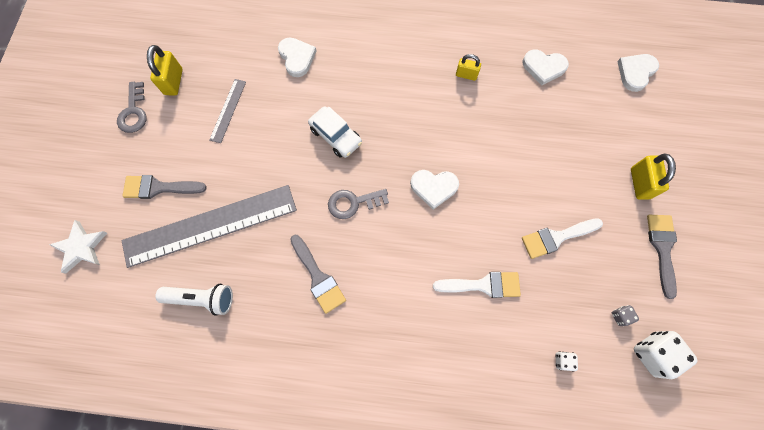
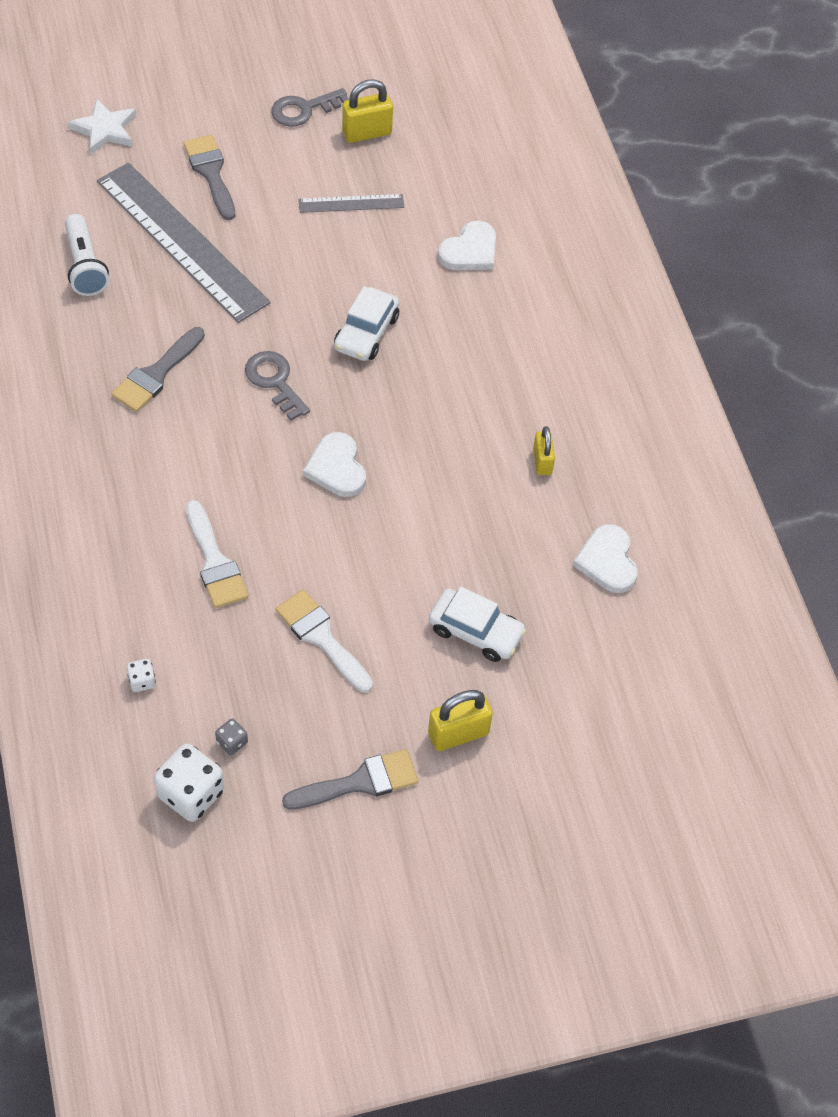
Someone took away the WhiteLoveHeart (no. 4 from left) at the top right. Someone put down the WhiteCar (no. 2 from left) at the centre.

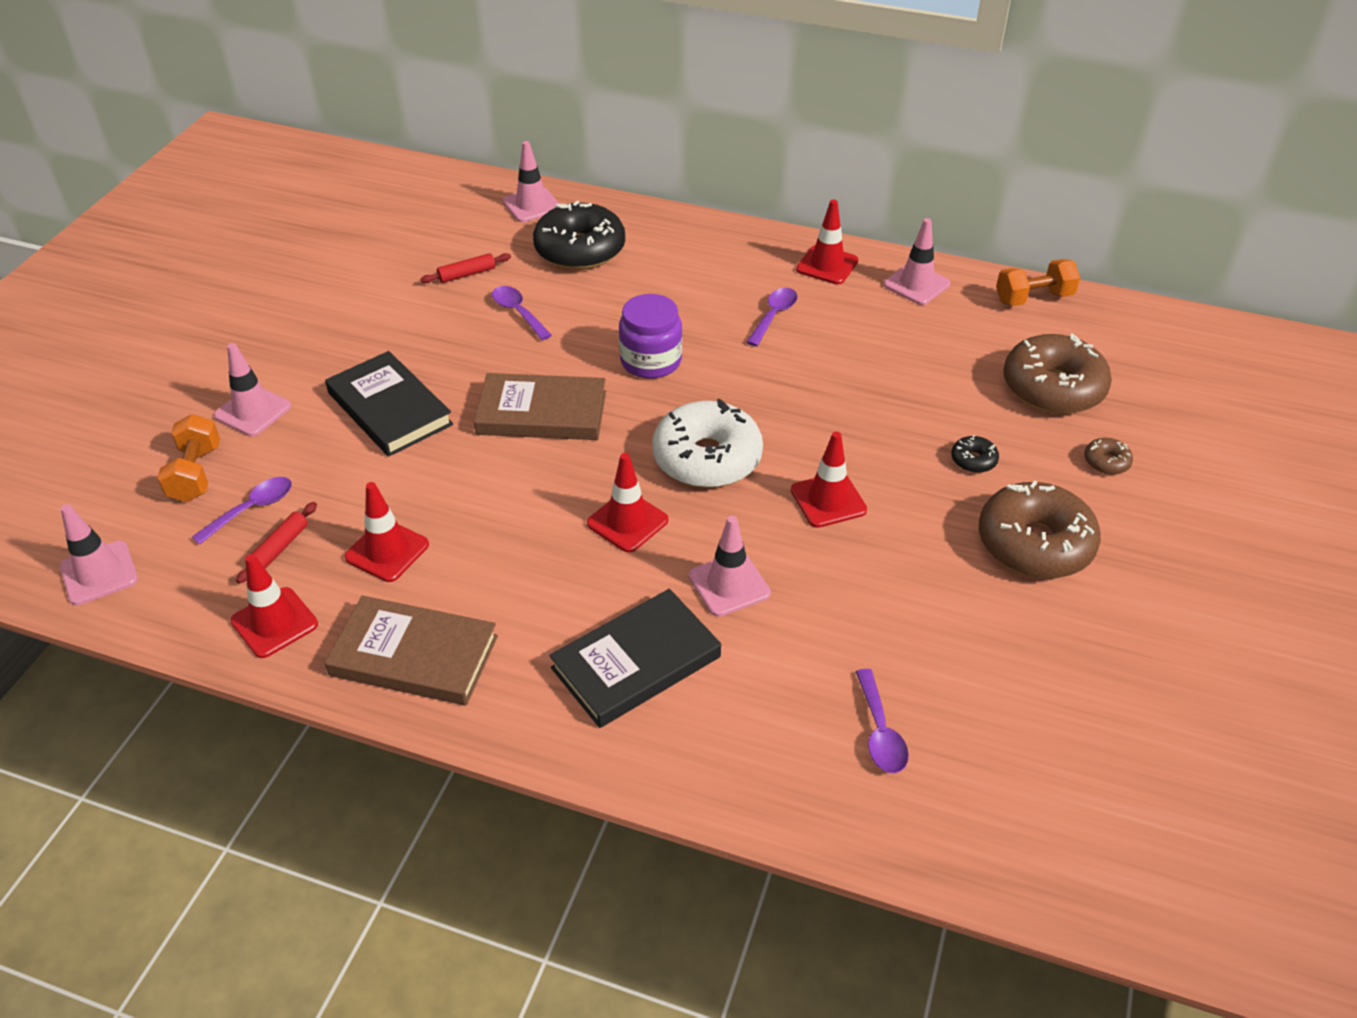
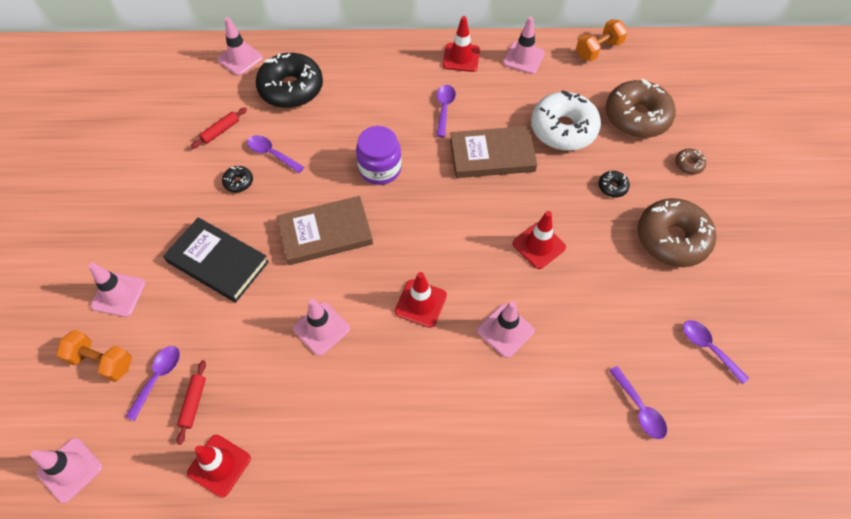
Someone rotated the OrangeColouredHandWeight (no. 1 from left) at the middle left by 45 degrees counterclockwise. Someone carried the BrownHardback (no. 1 from left in the first image) from the middle left to the top centre. Someone took away the ScarletTrafficCone (no. 2 from left) at the middle left. Someone took away the JetBlackHardback (no. 2 from left) at the centre. Someone carried the WhiteGlazedDonut from the centre to the top centre. Someone put down the JetBlackGlazedDonut (no. 1 from left) at the middle left. Someone put down the PinkTrafficCone (no. 4 from left) at the centre. Someone put down the VioletTablespoon (no. 5 from left) at the bottom right.

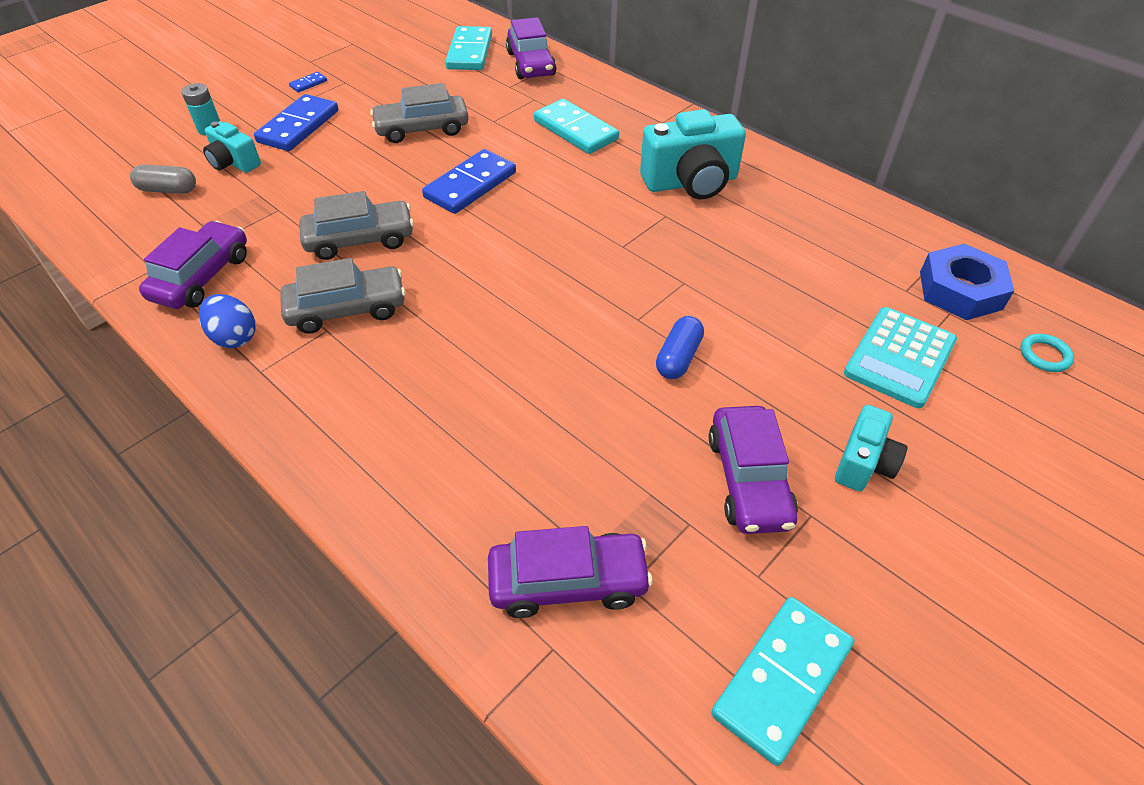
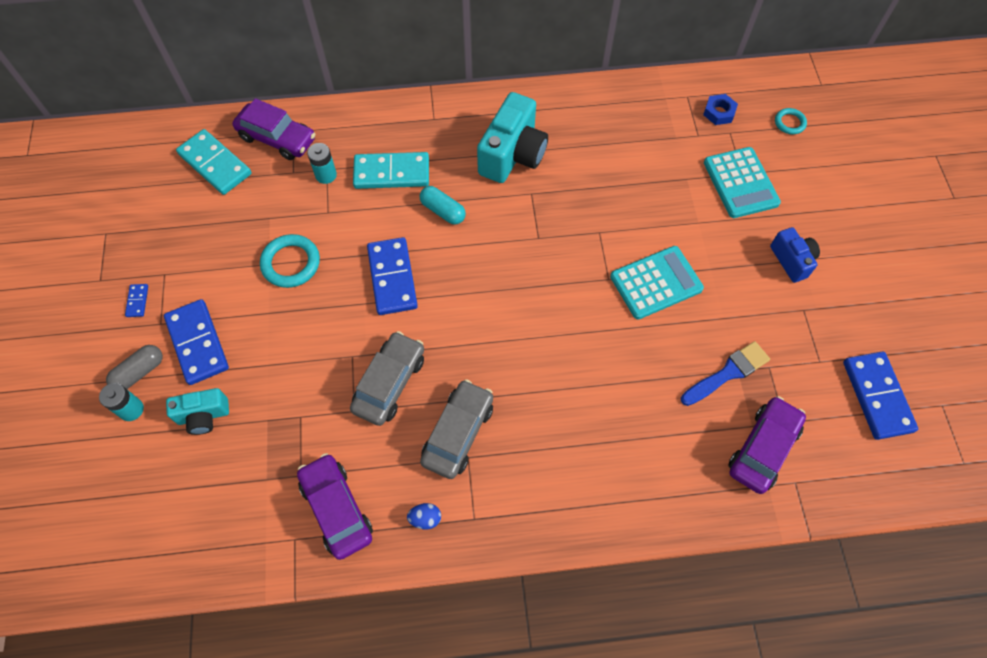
Someone carried the AshGreyPill from the top left to the middle left. Someone scaled the RoyalBlueEggShape at the middle left by 0.64. Someone swapped the AshGreyCar (no. 3 from left) at the top centre for the TealRing (no. 1 from left) at the middle left. Someone swapped the RoyalBluePill at the centre for the TealCalculator (no. 1 from left) at the centre. Someone took away the VioletCar (no. 4 from left) at the centre. Someone repainted the TealDominoPiece (no. 3 from left) at the bottom right, which became the RoyalBlueDominoPiece (no. 4 from left) at the middle right. Someone repainted the TealCamera (no. 3 from left) at the middle right, which became the RoyalBlueCamera at the middle right. Someone scaled the RoyalBlueHexagonNut at the middle right by 0.56. Someone put down the TealBattery (no. 2 from left) at the top left. Someone put down the TealPill at the top centre. Someone put down the RoyalBlueBrush at the middle right.

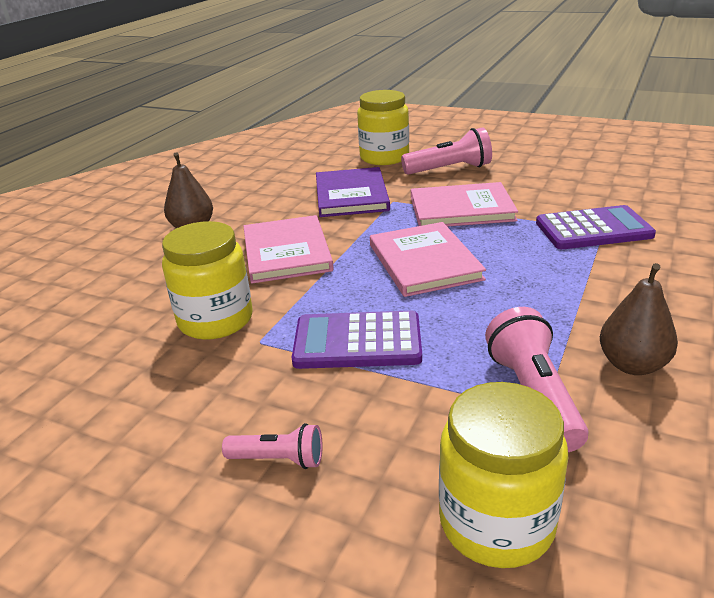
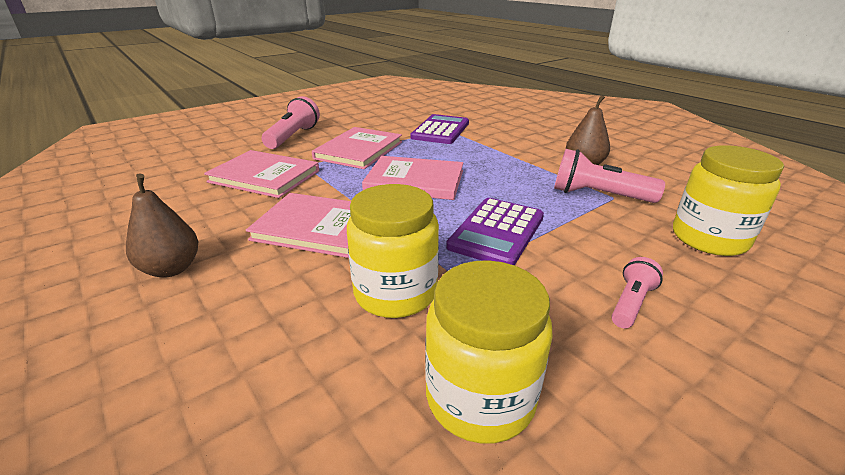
Someone repainted the VioletHardback at the top centre, which became the PinkHardback (no. 1 from left) at the middle left. Someone carried the GoldenJamJar (no. 2 from left) from the top centre to the bottom centre.

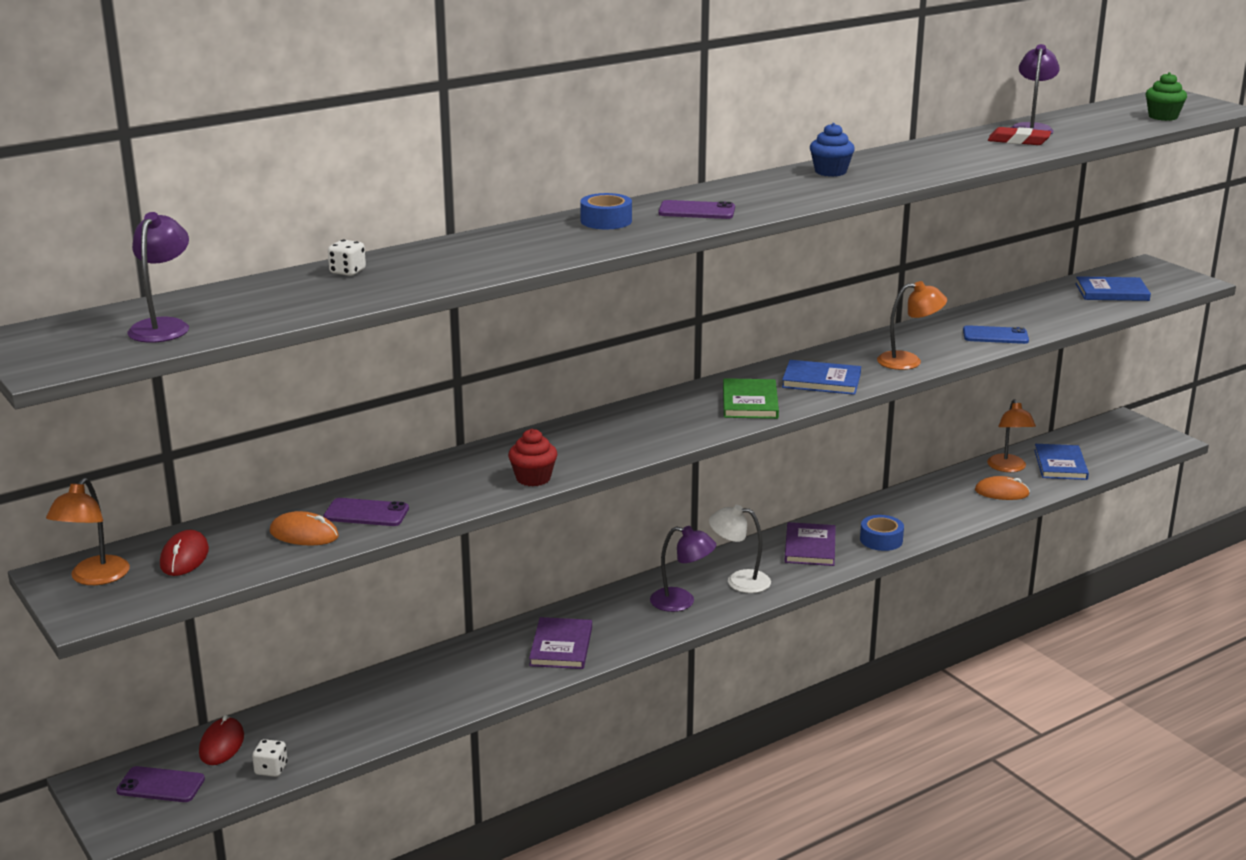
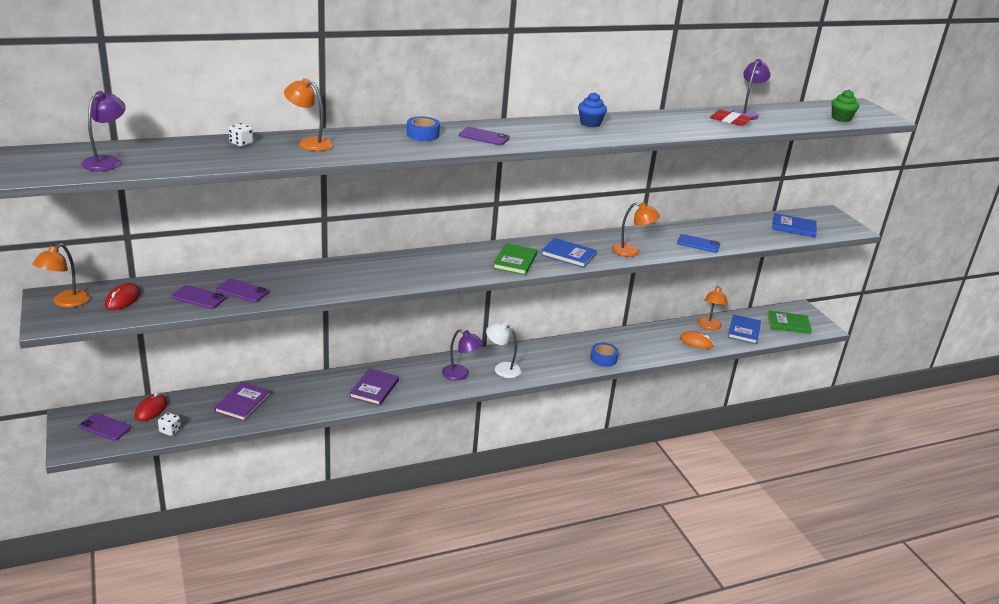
Someone swapped the OrangeColouredPcMouse (no. 1 from left) at the middle left for the VioletPhone (no. 2 from left) at the middle left. Someone took away the ScarletCupcake at the centre. Someone carried the VioletHardback (no. 2 from left in the first image) from the centre to the middle left. Someone put down the OrangeColouredDeskLamp (no. 2 from left) at the top left. Someone put down the LeafGreenHardback (no. 2 from left) at the middle right.

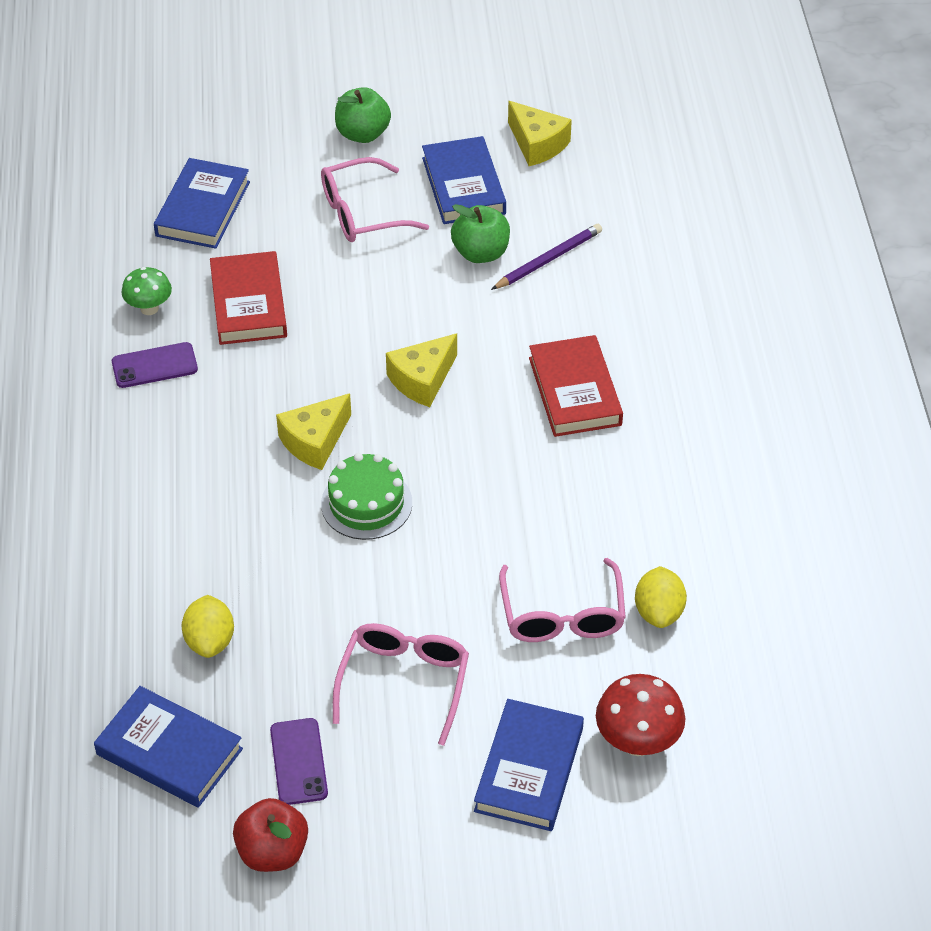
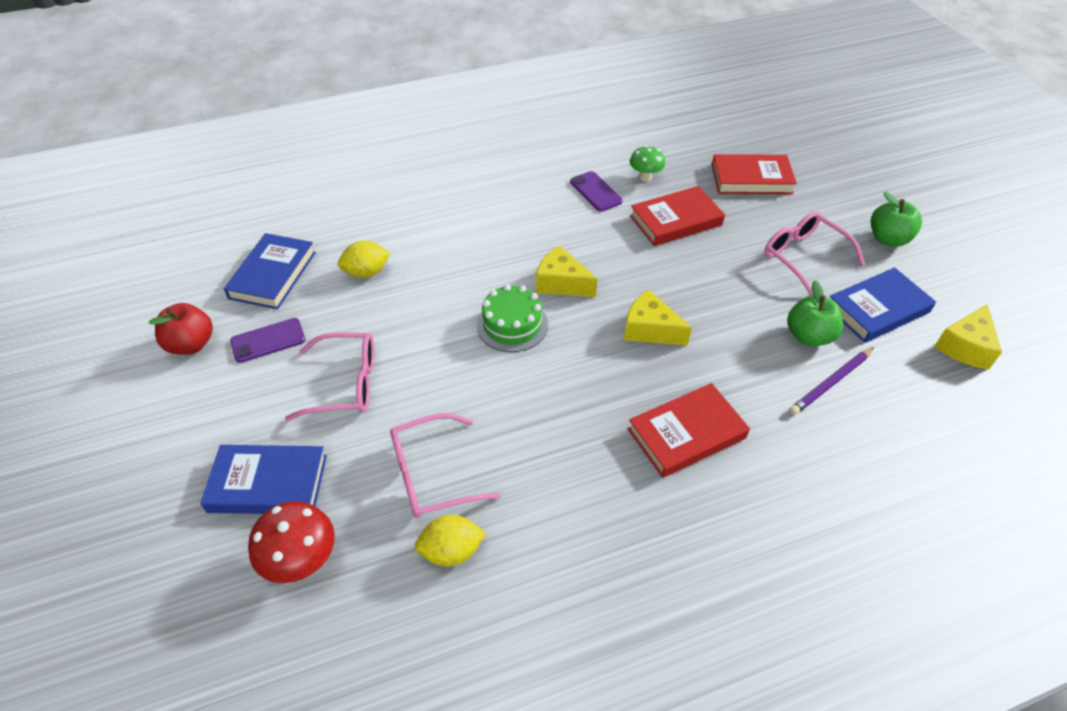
Someone repainted the RoyalBlueHardback (no. 2 from left) at the top left, which became the ScarletHardback (no. 3 from left) at the top right. Someone rotated the VioletLeadPencil at the top centre by 105 degrees clockwise.

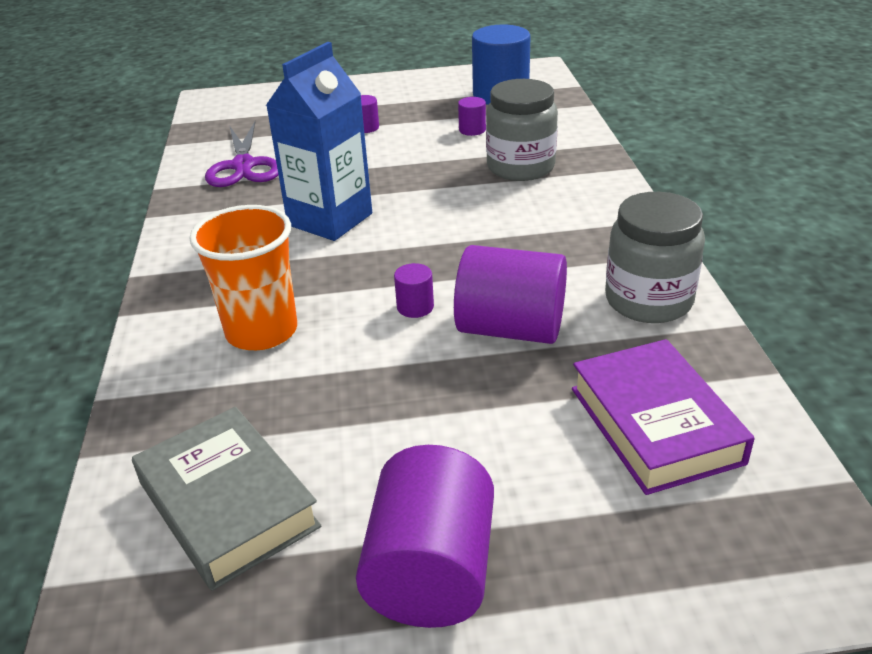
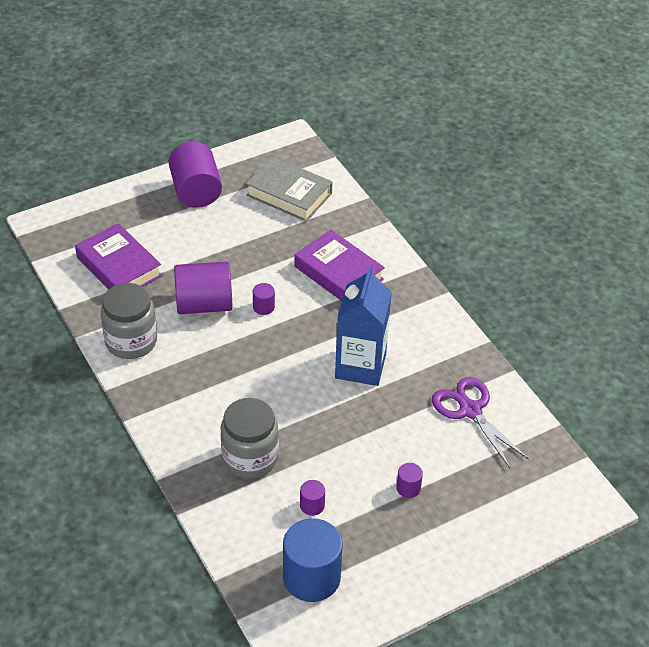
Someone swapped the OrangeColouredBeaker at the middle left for the VioletHardback (no. 2 from left) at the centre.

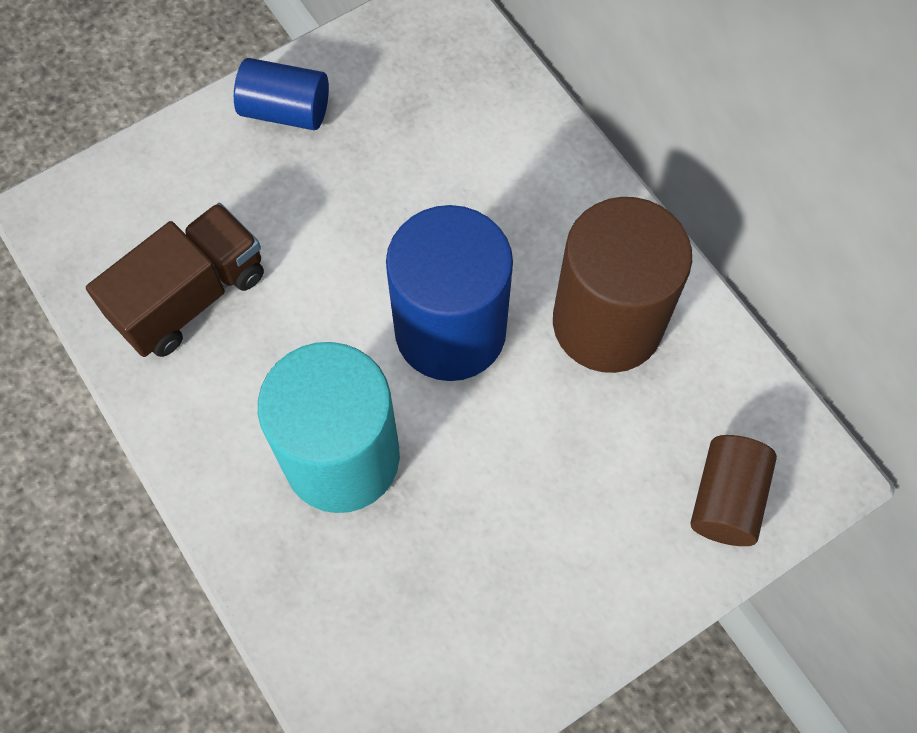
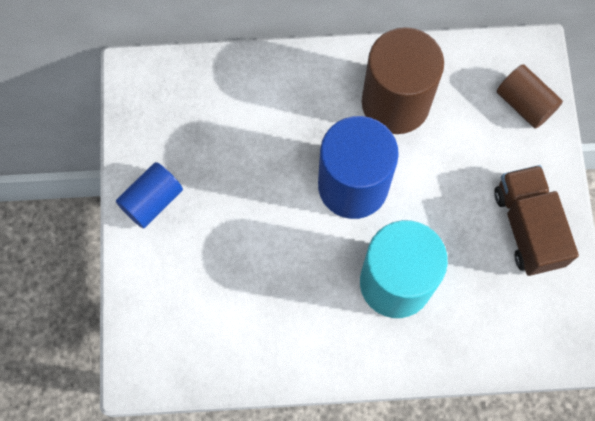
Someone carried the BrownLorry from the middle left to the middle right.

